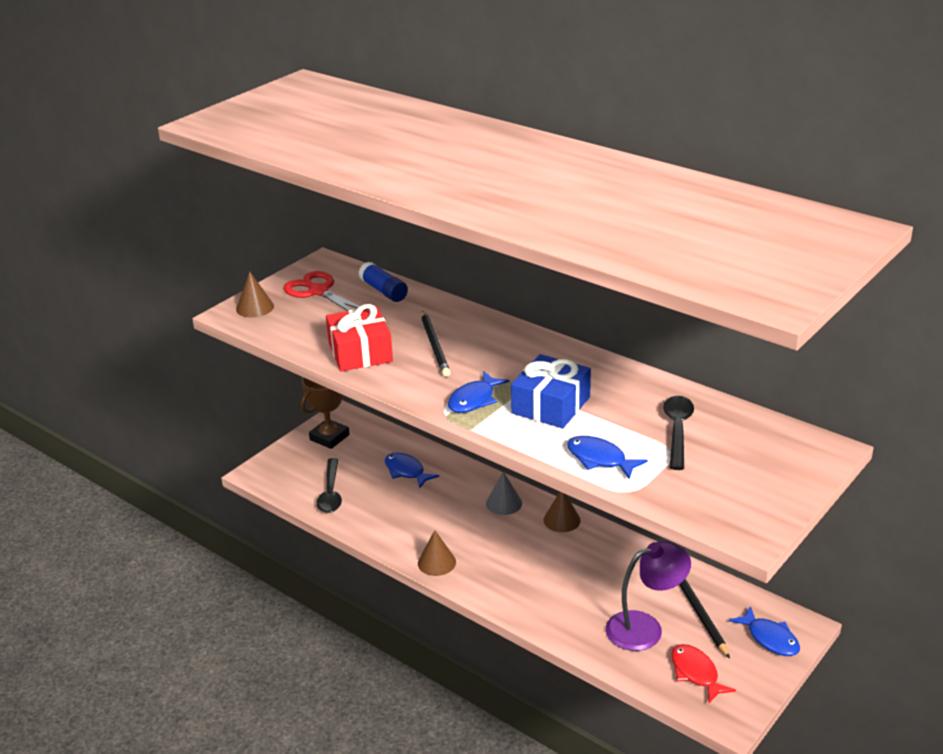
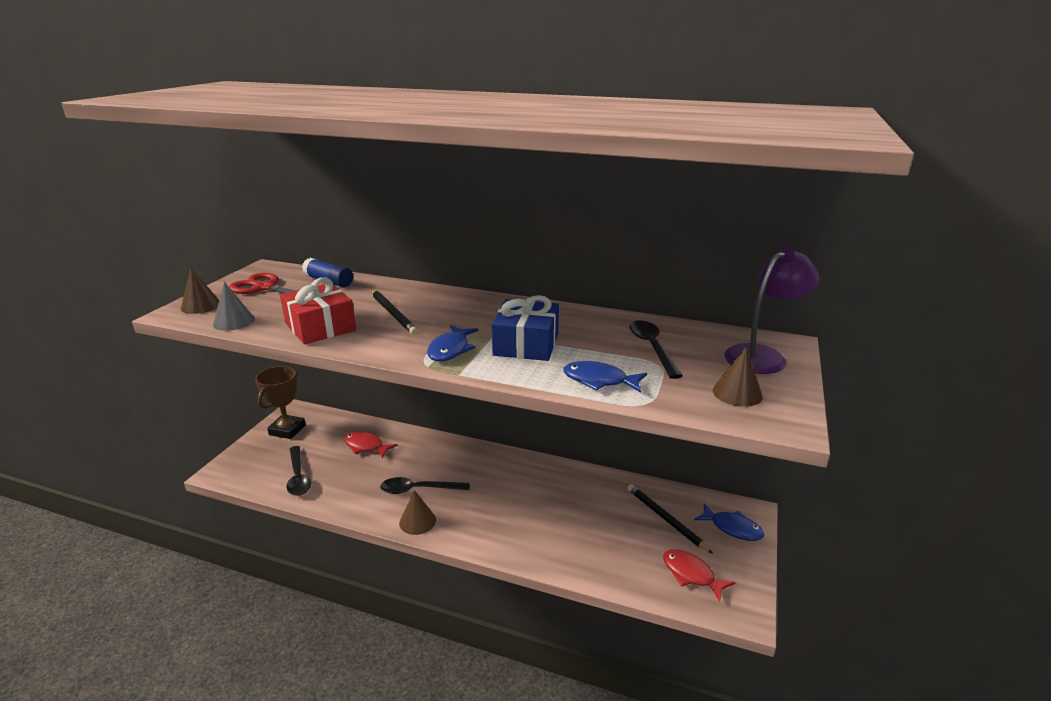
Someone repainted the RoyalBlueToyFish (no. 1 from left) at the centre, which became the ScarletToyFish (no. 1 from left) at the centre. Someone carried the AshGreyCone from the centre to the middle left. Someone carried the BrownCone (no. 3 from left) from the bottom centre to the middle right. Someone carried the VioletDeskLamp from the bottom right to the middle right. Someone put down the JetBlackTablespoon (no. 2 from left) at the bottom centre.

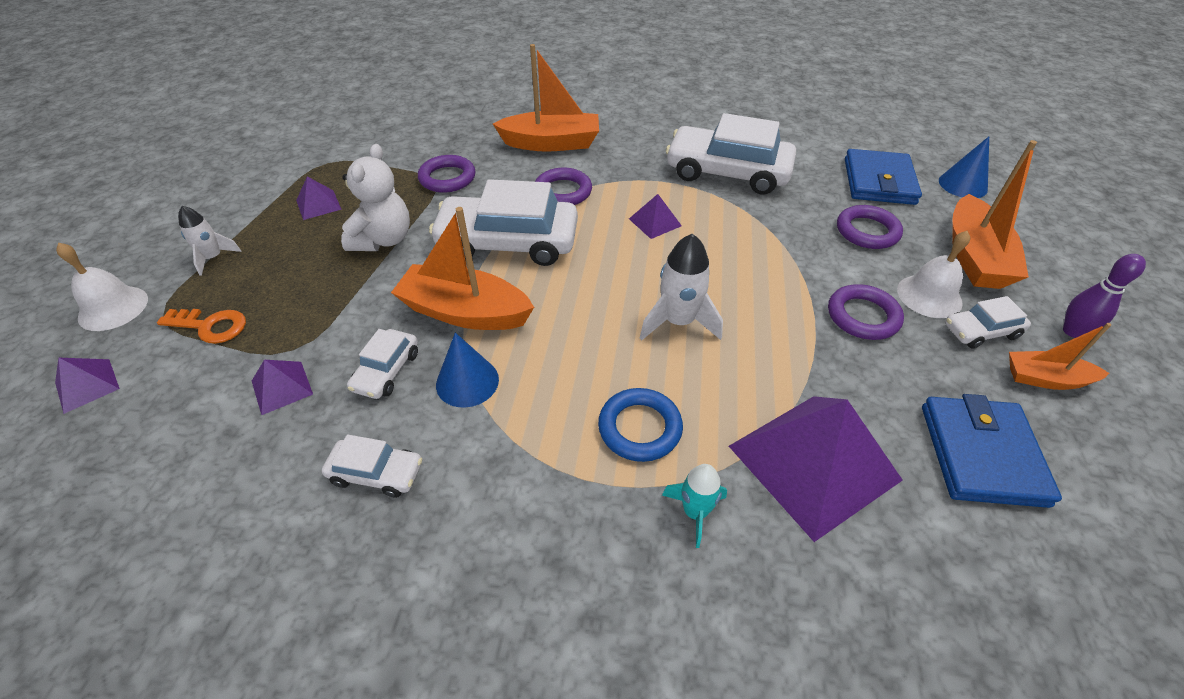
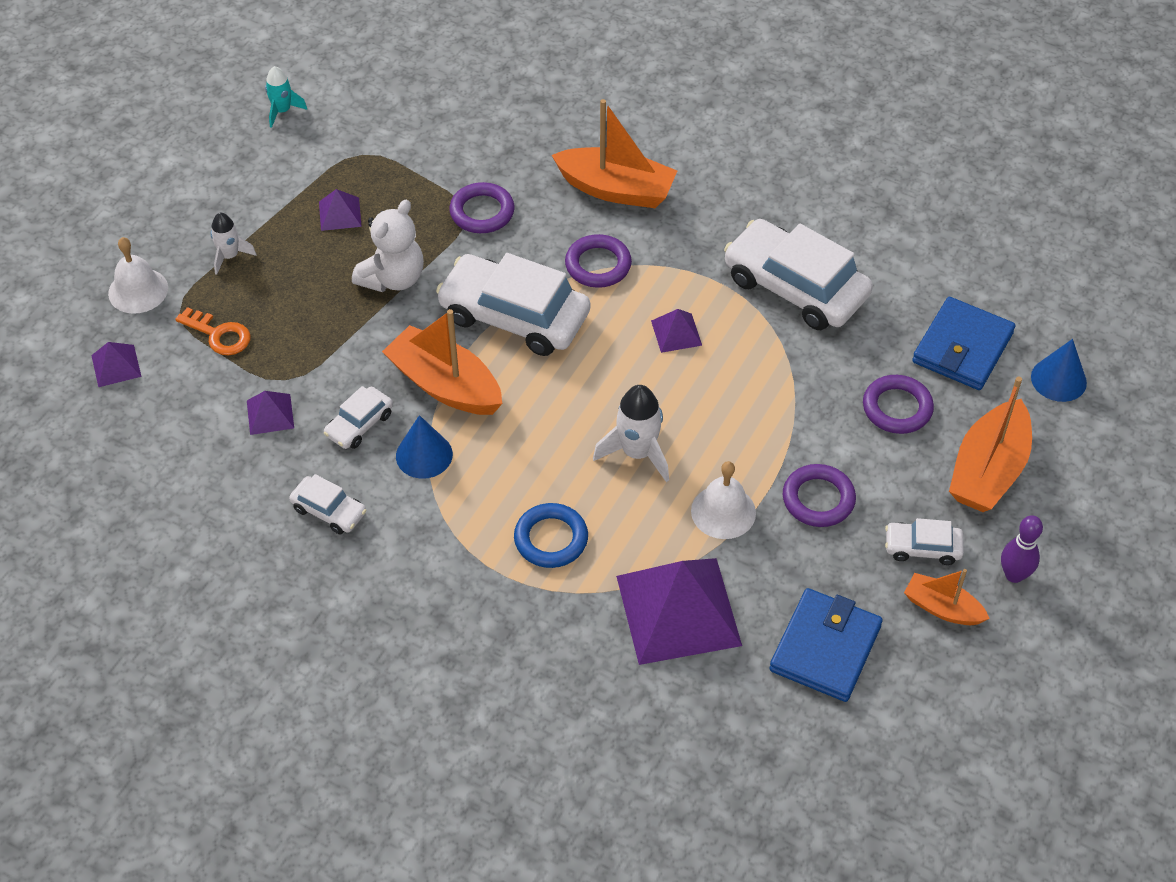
Someone carried the TealRocket from the bottom centre to the top left. Someone carried the WhiteSchoolBell (no. 2 from left) from the middle right to the centre.

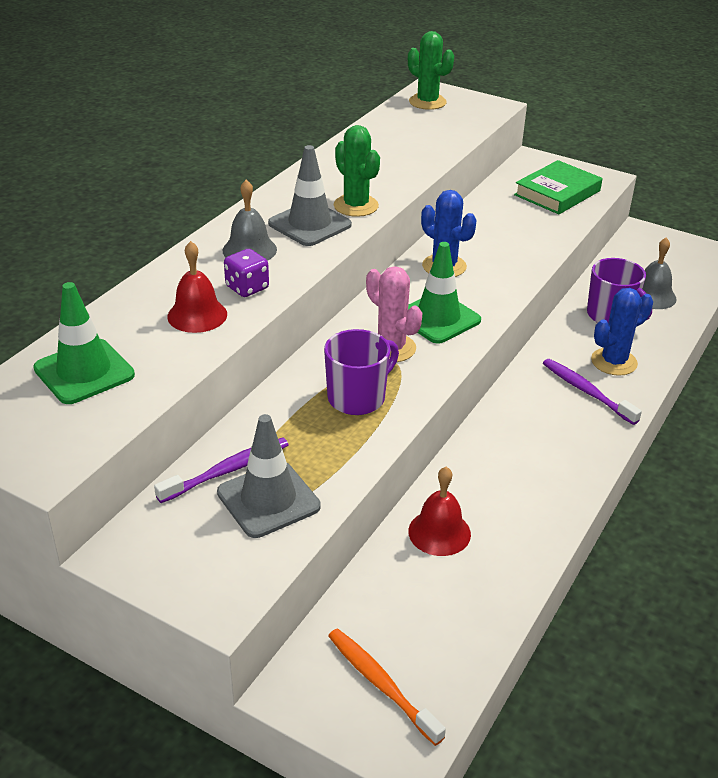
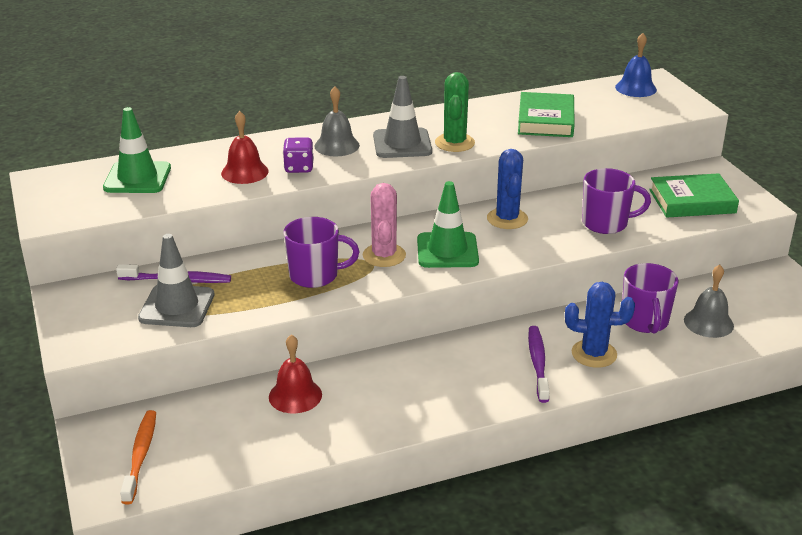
Someone swapped the LeafGreenPricklyPlant (no. 2 from left) at the top centre for the RoyalBlueSchoolBell at the top right. Someone put down the LeafGreenHardback (no. 1 from left) at the top right. Someone put down the VioletTeaMug (no. 2 from left) at the middle right.

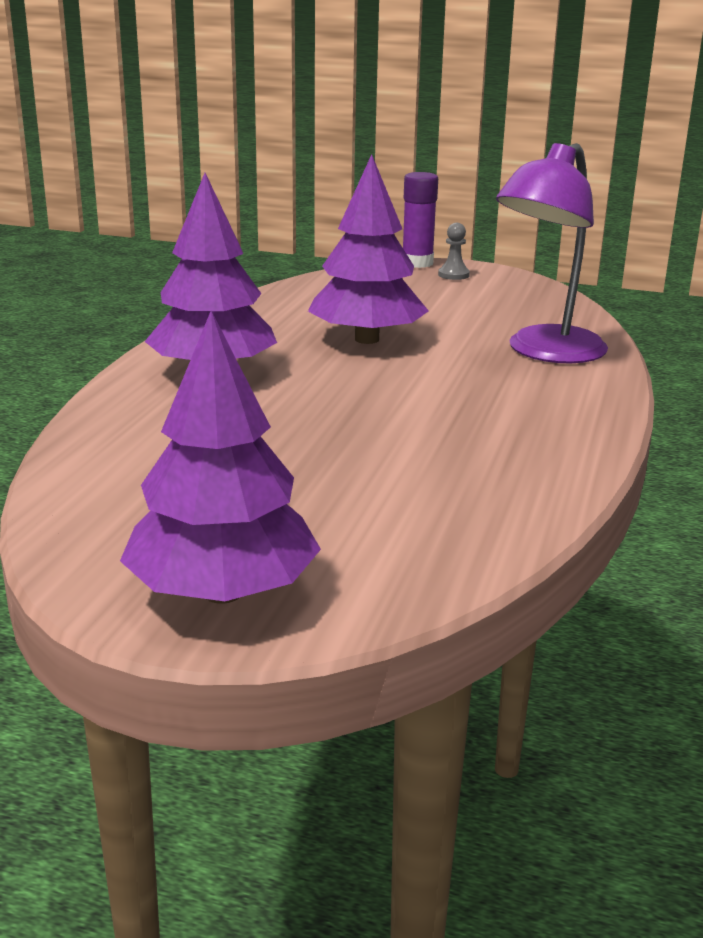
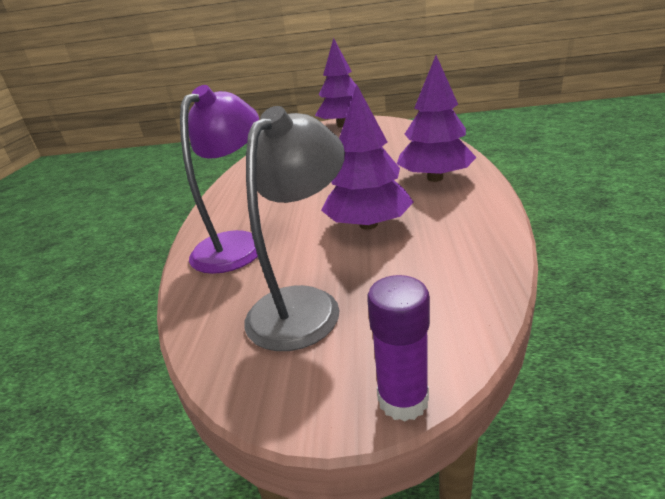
Someone took away the AshGreyPawn at the top centre. Someone put down the AshGreyDeskLamp at the centre.

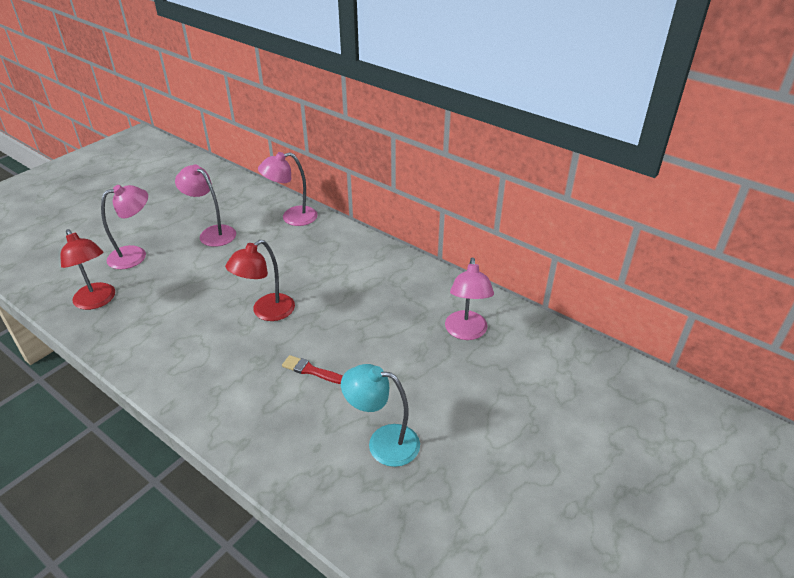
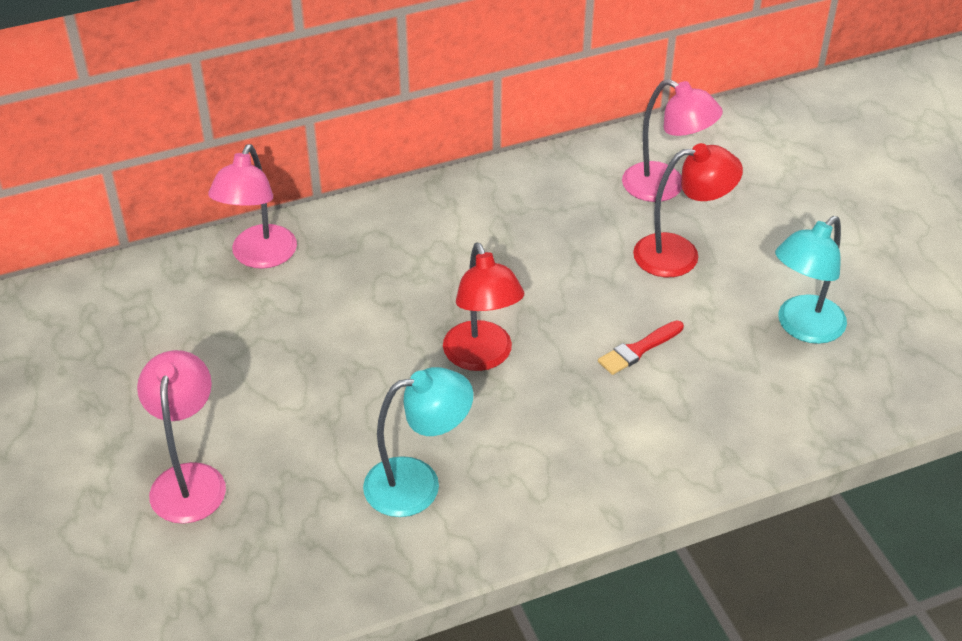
Someone carried the ScarletDeskLamp (no. 1 from left in the first image) from the middle left to the top right. Someone took away the PinkDeskLamp (no. 2 from left) at the middle left. Someone put down the TealDeskLamp (no. 1 from left) at the bottom centre.

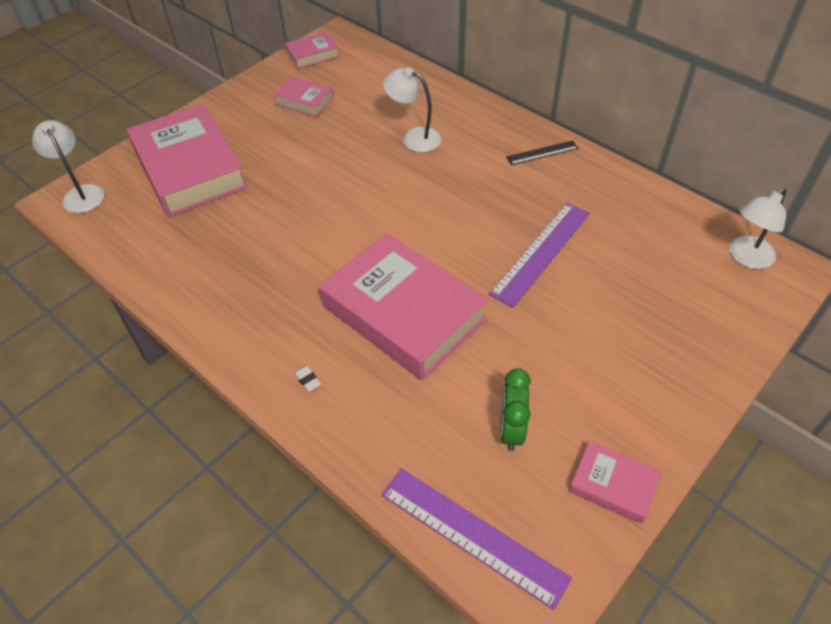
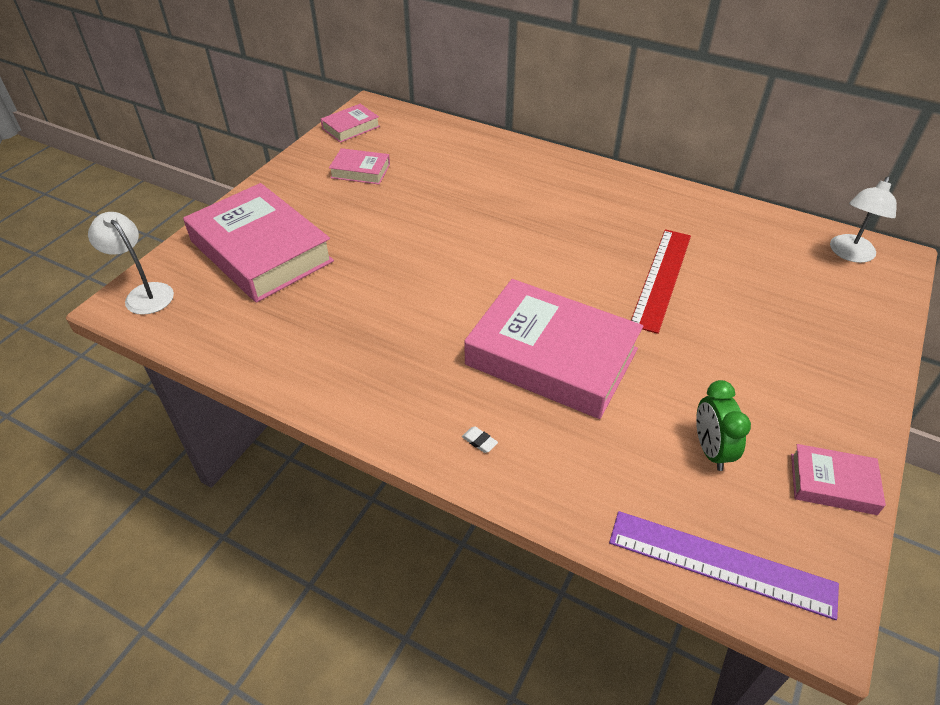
Someone took away the WhiteDeskLamp (no. 2 from left) at the top centre. Someone repainted the VioletMeasuringStick (no. 2 from left) at the centre, which became the ScarletMeasuringStick at the middle right. Someone took away the JetBlackMeasuringStick at the top centre.

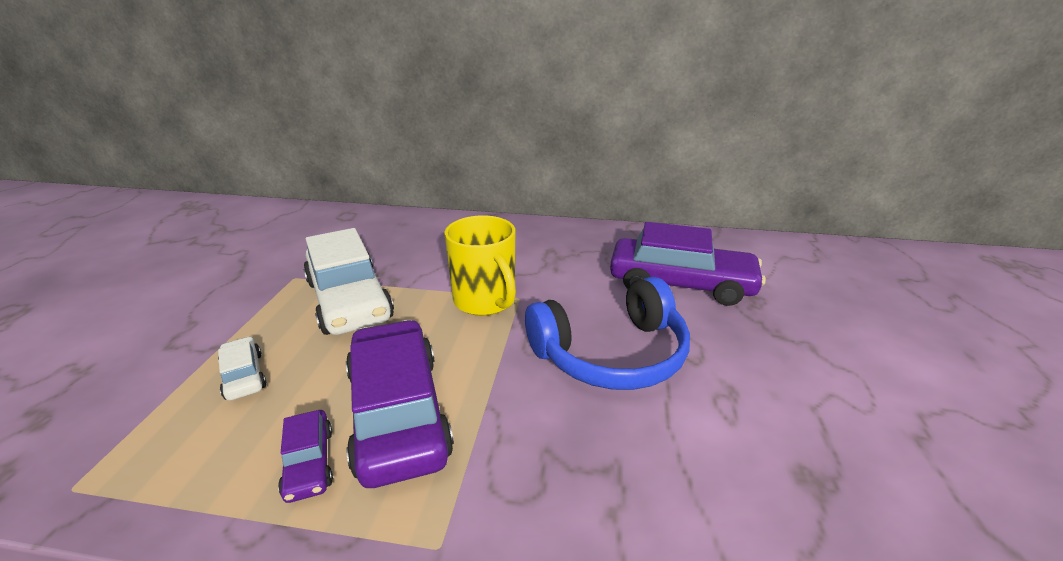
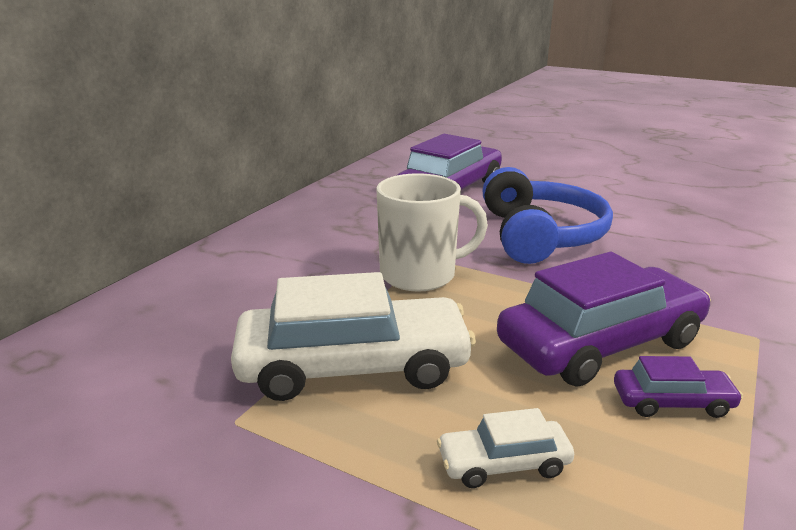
Someone rotated the VioletCar (no. 2 from left) at the bottom centre by 150 degrees clockwise. Someone repainted the GoldenTeaMug at the centre, which became the WhiteTeaMug at the centre.

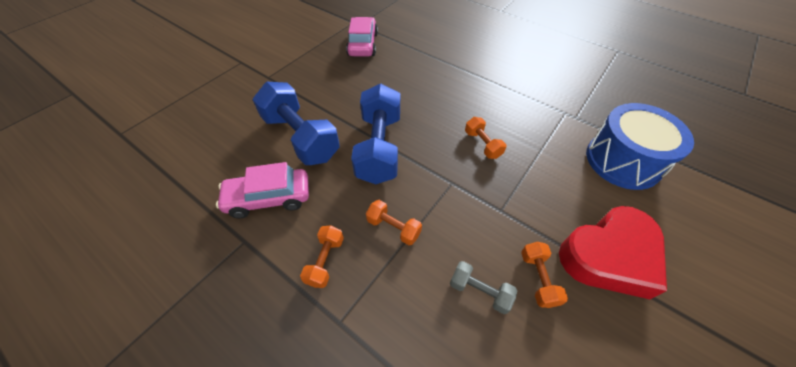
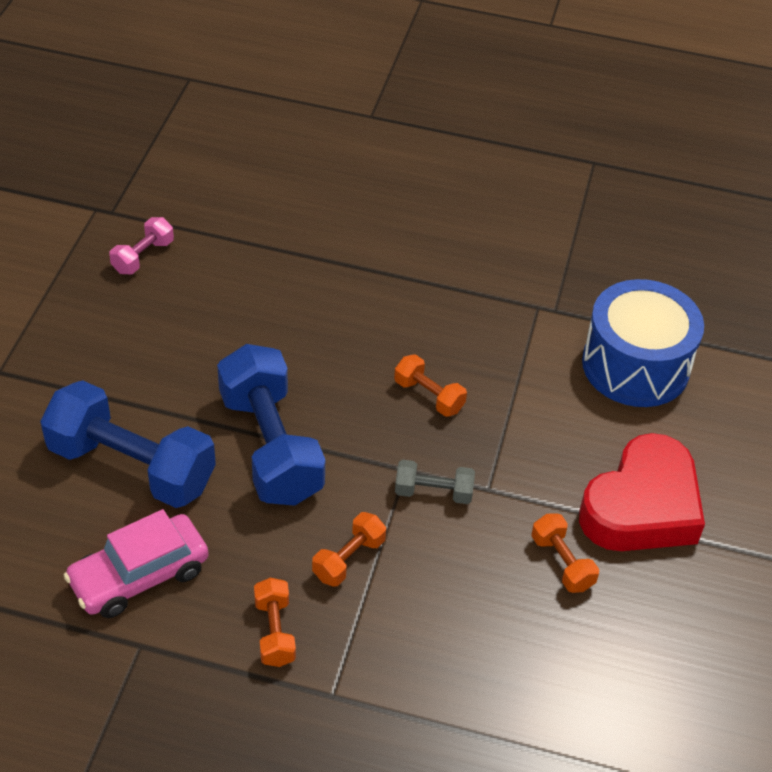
Someone swapped the PinkCar (no. 2 from left) at the top centre for the PinkHandWeight at the top left. Someone rotated the OrangeColouredHandWeight (no. 2 from left) at the centre by 60 degrees counterclockwise. Someone carried the AshGreyHandWeight from the bottom centre to the centre.

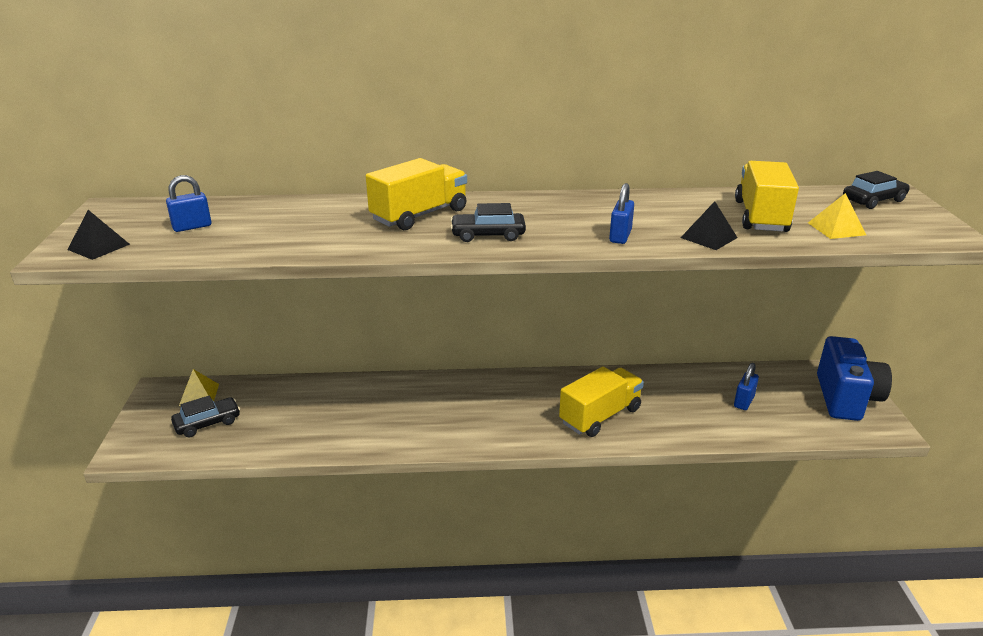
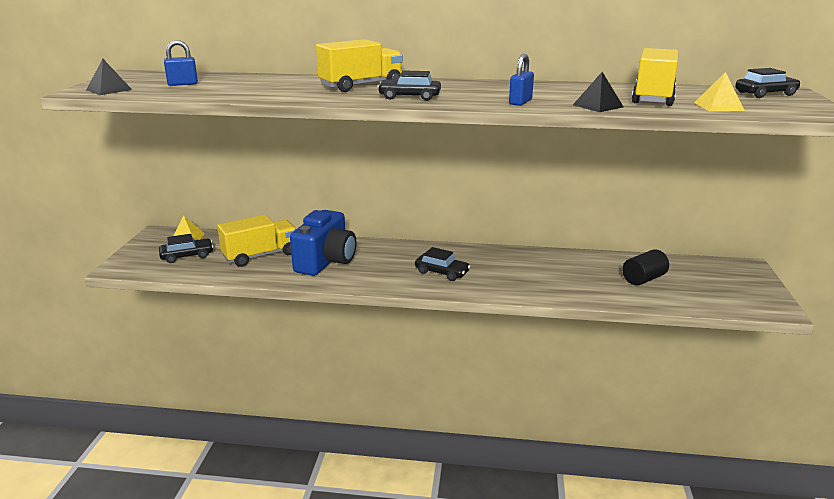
Someone carried the GoldenLorry (no. 2 from left in the first image) from the centre to the middle left. Someone swapped the RoyalBlueLock (no. 3 from left) at the middle right for the JetBlackCylinder at the middle right. Someone carried the RoyalBlueCamera from the middle right to the centre. Someone put down the JetBlackCar (no. 3 from left) at the centre.

